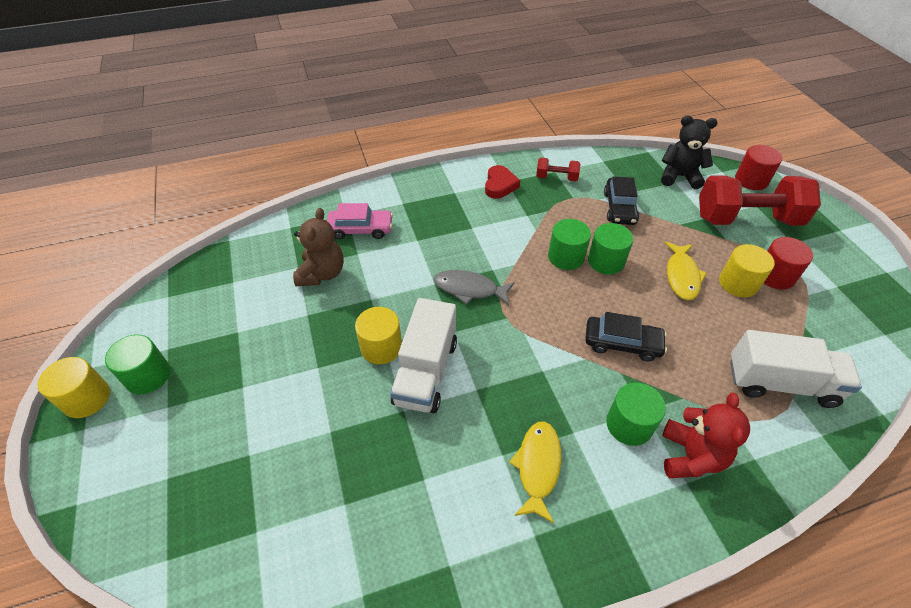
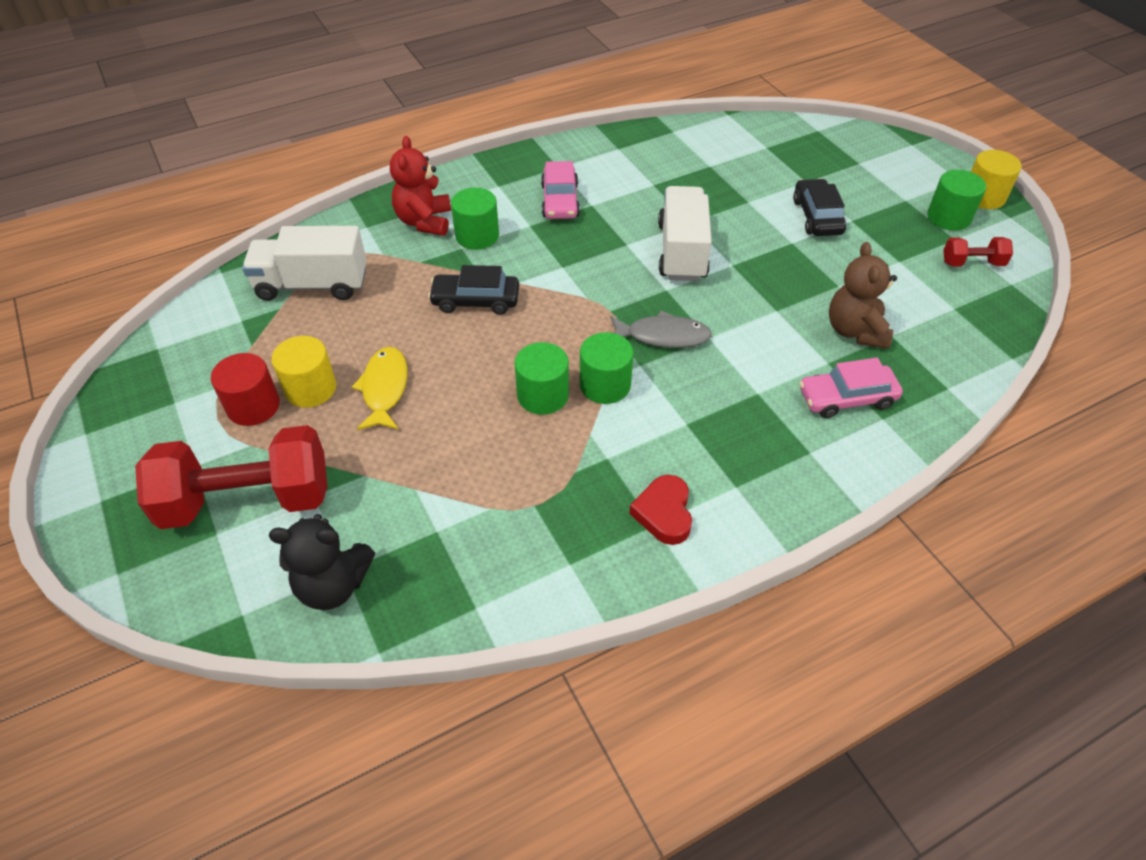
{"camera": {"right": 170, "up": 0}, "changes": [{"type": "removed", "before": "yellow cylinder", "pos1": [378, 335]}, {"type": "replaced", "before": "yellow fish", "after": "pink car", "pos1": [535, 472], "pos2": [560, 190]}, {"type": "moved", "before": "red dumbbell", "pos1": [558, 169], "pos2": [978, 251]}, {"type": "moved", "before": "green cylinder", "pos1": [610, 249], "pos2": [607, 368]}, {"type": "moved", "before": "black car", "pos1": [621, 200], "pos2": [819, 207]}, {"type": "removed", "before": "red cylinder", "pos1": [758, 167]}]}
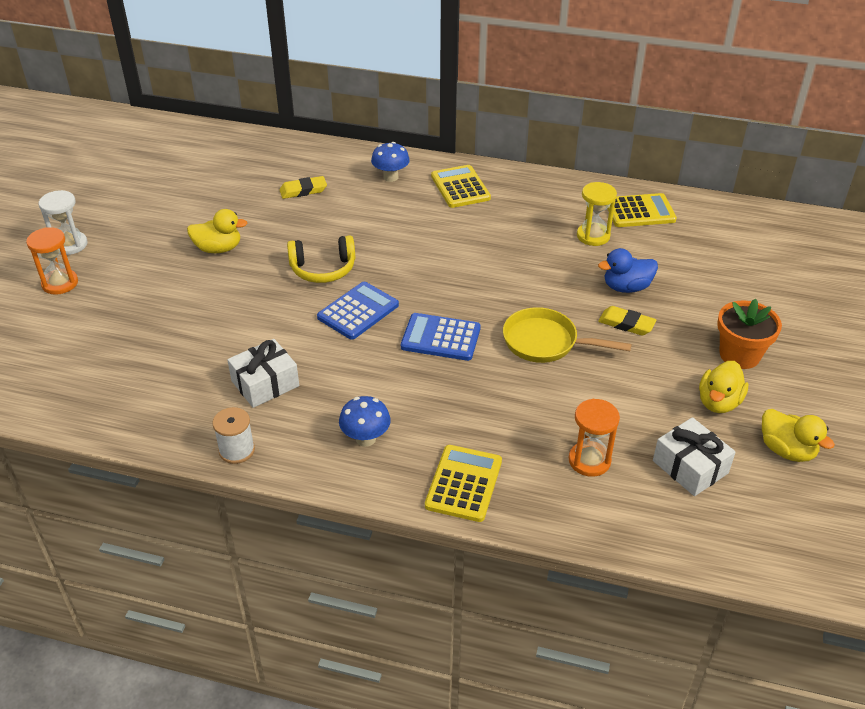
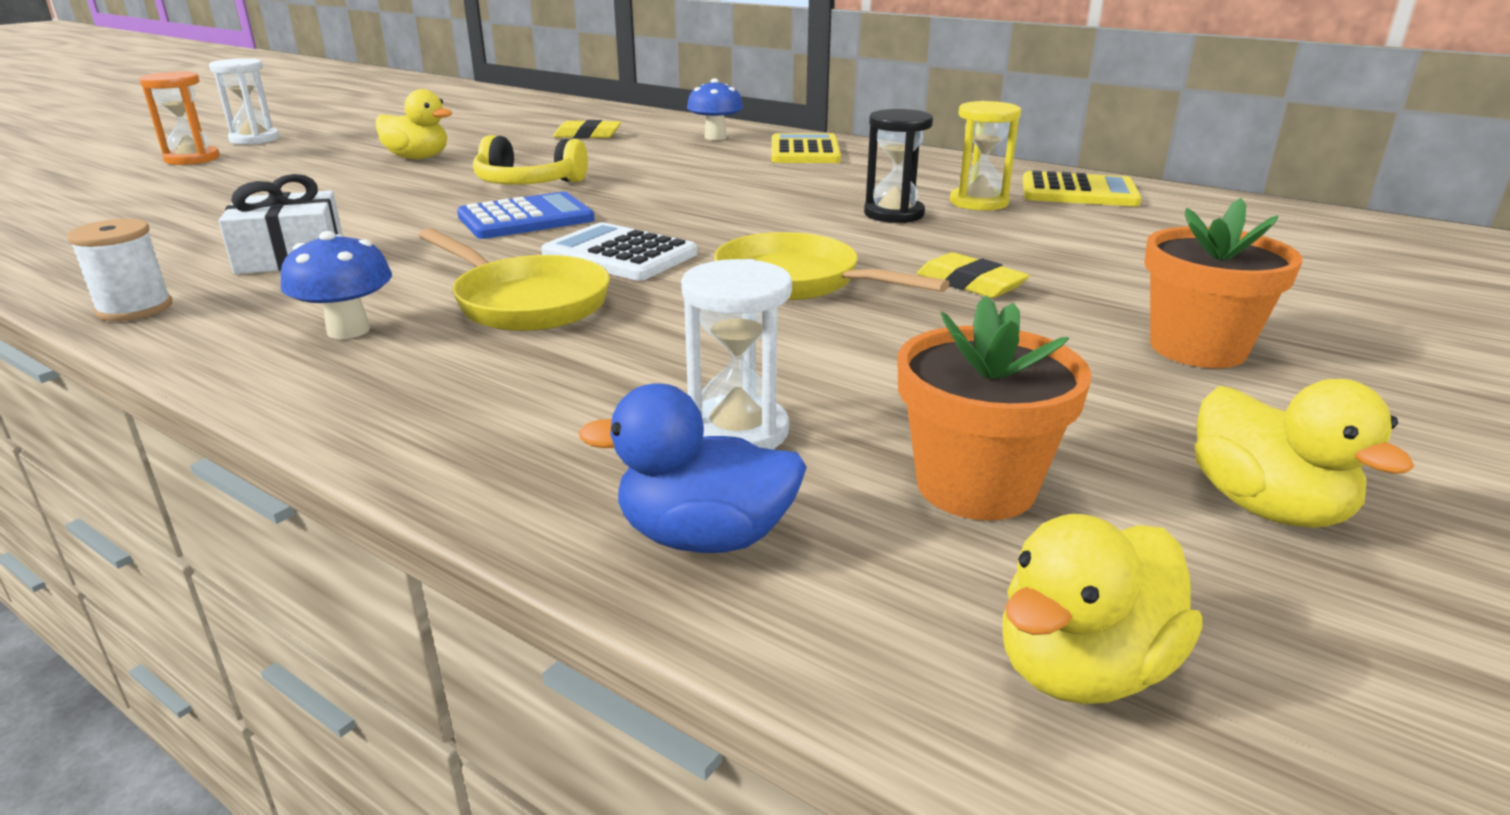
{"camera": {"right": 20, "up": -15}, "changes": [{"type": "recoloured", "before": "blue calculator", "after": "white calculator", "pos1": [441, 337], "pos2": [619, 251]}, {"type": "removed", "before": "yellow calculator", "pos1": [463, 483]}, {"type": "recoloured", "before": "orange hourglass", "after": "white hourglass", "pos1": [594, 438], "pos2": [736, 354]}, {"type": "moved", "before": "blue duck", "pos1": [628, 270], "pos2": [693, 468]}, {"type": "replaced", "before": "white gift", "after": "orange flower pot", "pos1": [694, 456], "pos2": [995, 408]}, {"type": "moved", "before": "yellow duck", "pos1": [723, 387], "pos2": [1103, 609]}, {"type": "added", "after": "yellow pan", "pos2": [514, 279]}, {"type": "added", "after": "black hourglass", "pos2": [898, 166]}]}
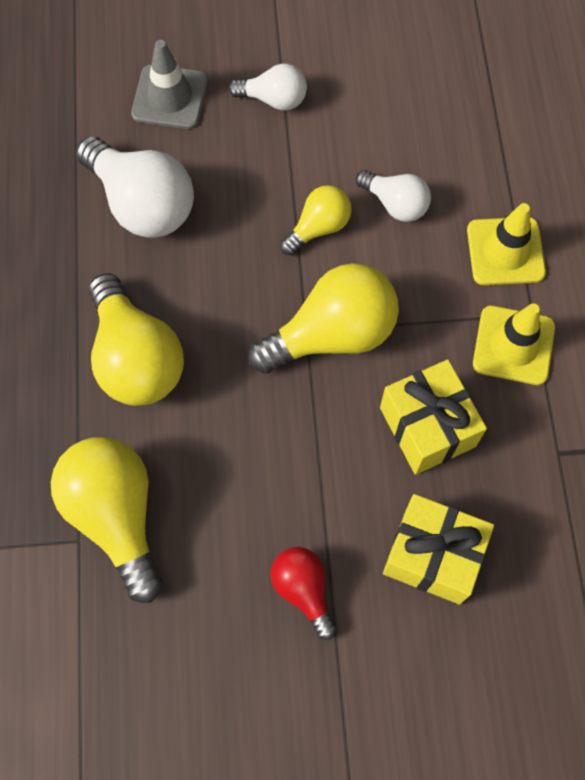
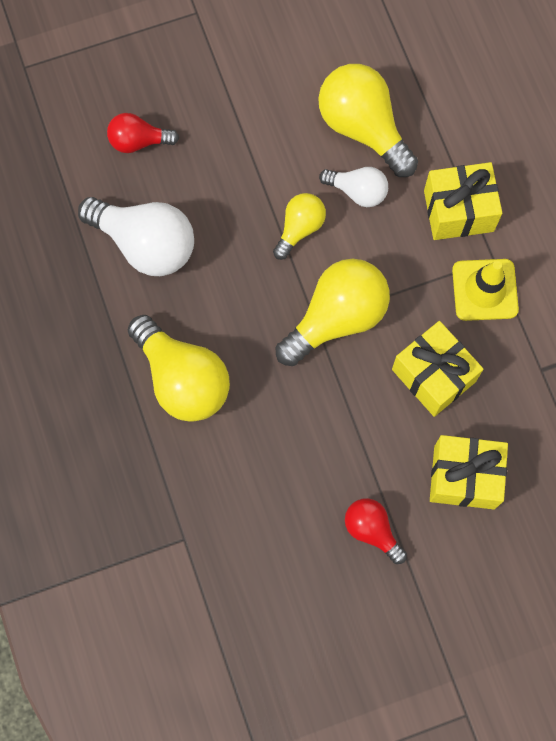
{"camera": {"right": -15, "up": 5}, "changes": [{"type": "moved", "before": "yellow light bulb", "pos1": [107, 520], "pos2": [368, 120]}, {"type": "replaced", "before": "grey traffic cone", "after": "red light bulb", "pos1": [169, 84], "pos2": [143, 133]}, {"type": "removed", "before": "white light bulb", "pos1": [267, 87]}, {"type": "replaced", "before": "yellow traffic cone", "after": "yellow gift", "pos1": [506, 244], "pos2": [463, 201]}]}
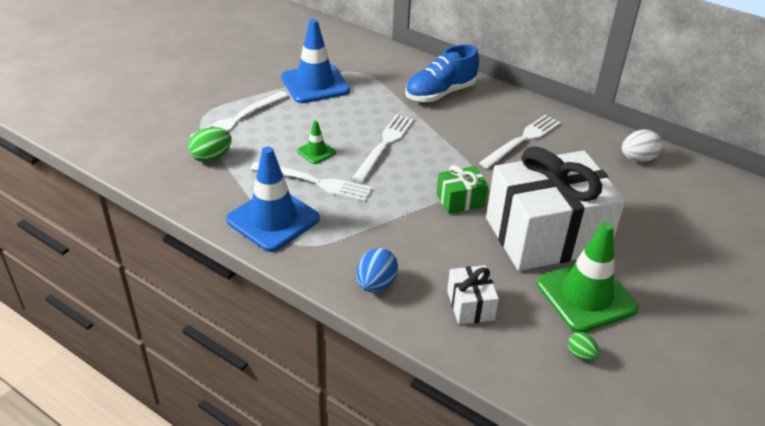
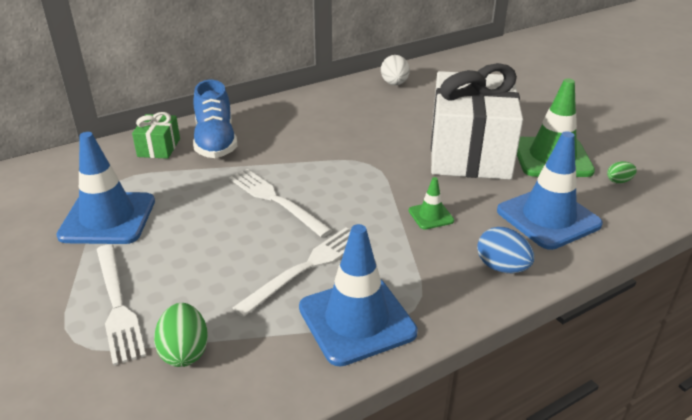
{"camera": {"right": -65, "up": -5}, "changes": [{"type": "moved", "before": "green traffic cone", "pos1": [316, 142], "pos2": [431, 203]}, {"type": "moved", "before": "green gift", "pos1": [462, 189], "pos2": [156, 135]}, {"type": "replaced", "before": "white gift", "after": "blue traffic cone", "pos1": [473, 295], "pos2": [550, 190]}, {"type": "removed", "before": "white fork", "pos1": [520, 142]}]}
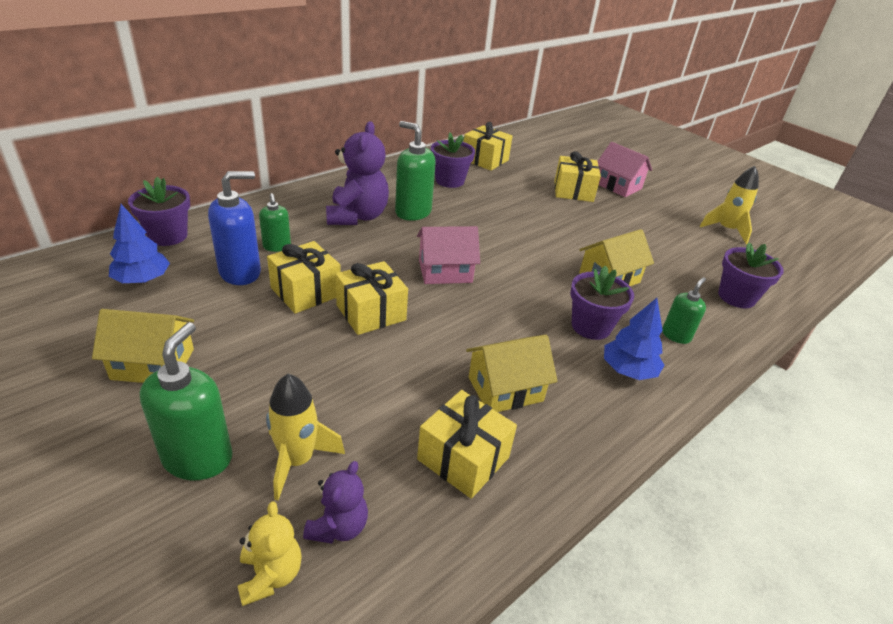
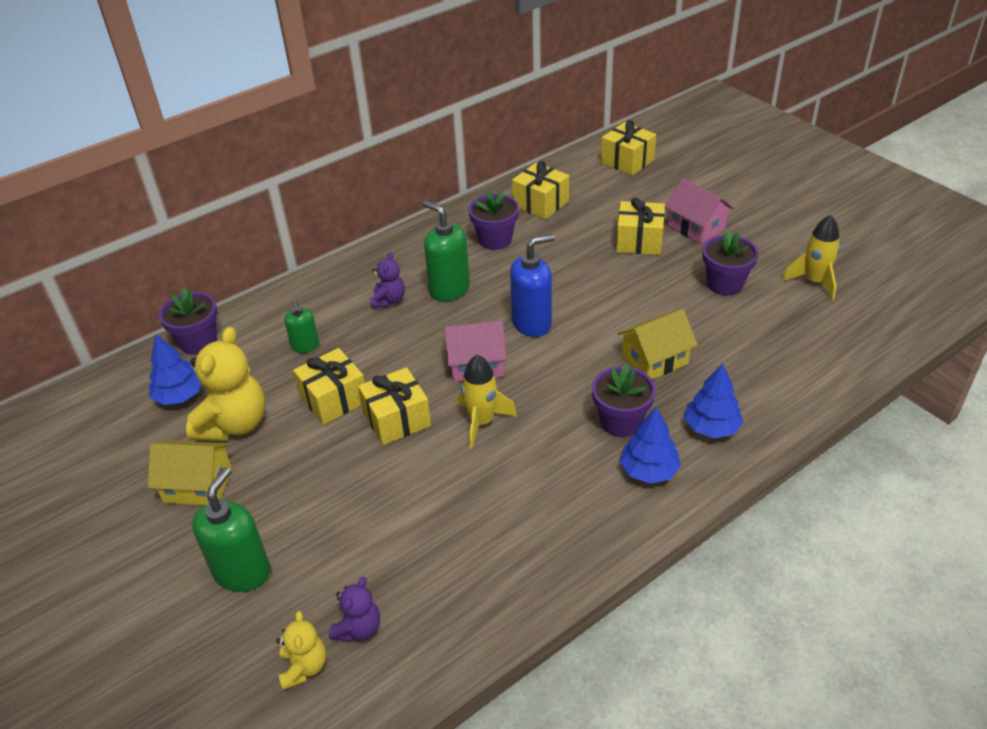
{"camera": {"right": 10, "up": 5}, "changes": [{"type": "moved", "before": "blue soap dispenser", "pos1": [234, 228], "pos2": [532, 285]}, {"type": "moved", "before": "yellow rocket", "pos1": [305, 437], "pos2": [487, 402]}, {"type": "resized", "before": "purple teddy bear", "pos1": [357, 173], "pos2": [387, 280], "scale": 0.54}, {"type": "moved", "before": "yellow gift", "pos1": [467, 444], "pos2": [628, 148]}, {"type": "removed", "before": "yellow house", "pos1": [511, 373]}, {"type": "replaced", "before": "green soap dispenser", "after": "blue tree", "pos1": [684, 310], "pos2": [713, 400]}, {"type": "moved", "before": "purple flower pot", "pos1": [751, 275], "pos2": [730, 263]}, {"type": "added", "after": "yellow teddy bear", "pos2": [225, 384]}]}
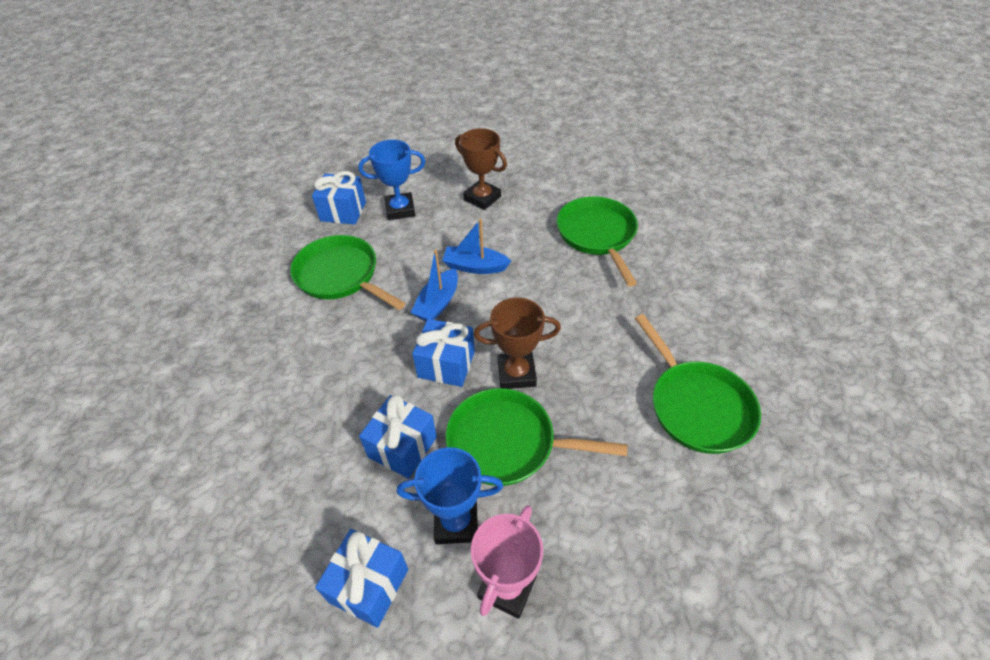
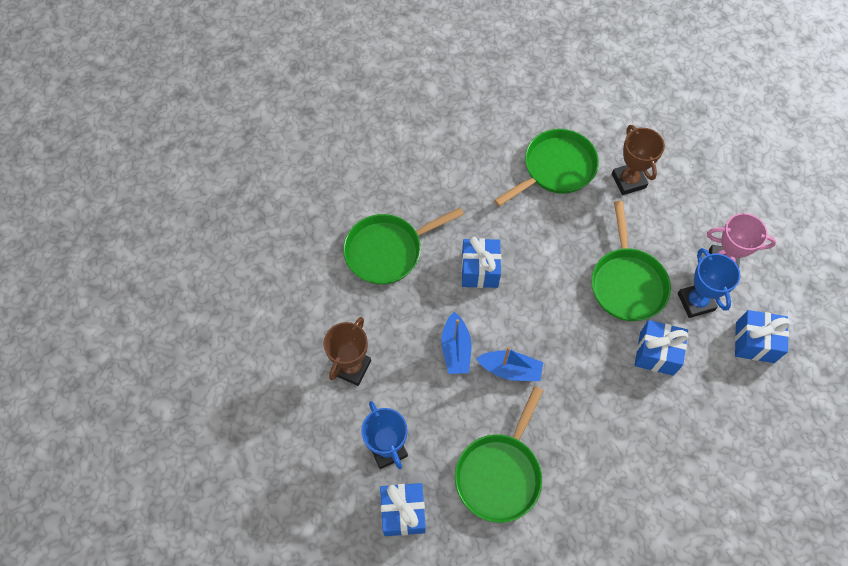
{"camera": {"right": -105, "up": 15}, "changes": [{"type": "moved", "before": "blue gift", "pos1": [443, 353], "pos2": [481, 262]}, {"type": "moved", "before": "brown trophy", "pos1": [517, 343], "pos2": [638, 160]}]}
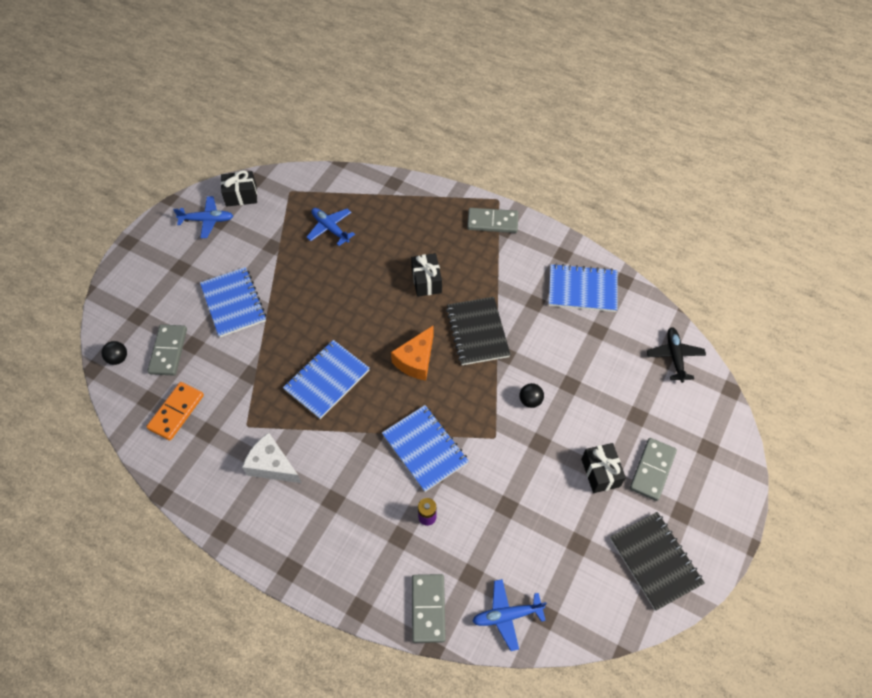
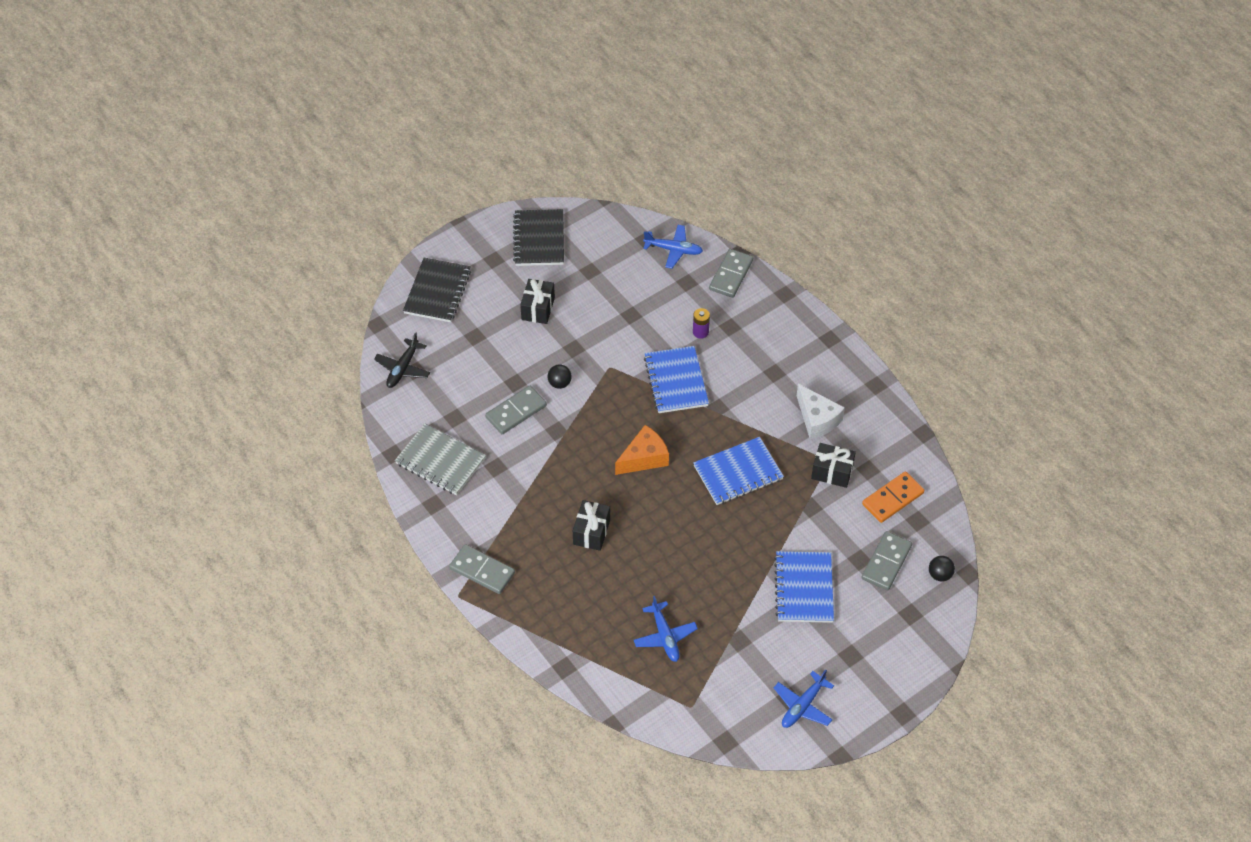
{"camera": {"right": -155, "up": -5}, "changes": [{"type": "turned", "before": "blue plane", "pos1": [203, 217], "pos2": [804, 698], "turn": -75}, {"type": "moved", "before": "black gift", "pos1": [239, 188], "pos2": [833, 465]}, {"type": "moved", "before": "black notebook", "pos1": [478, 331], "pos2": [437, 290]}, {"type": "recoloured", "before": "blue notebook", "after": "grey notebook", "pos1": [583, 287], "pos2": [440, 459]}, {"type": "moved", "before": "grey domino", "pos1": [653, 469], "pos2": [516, 410]}]}
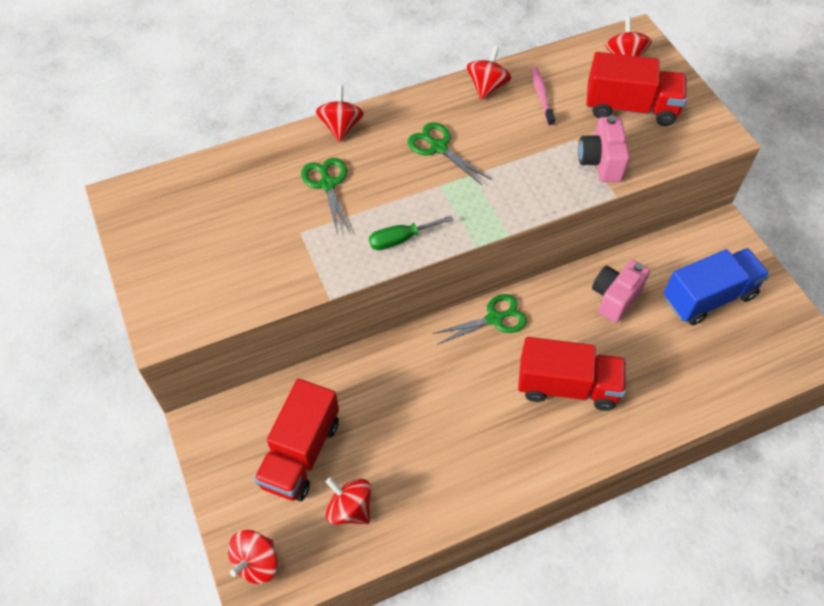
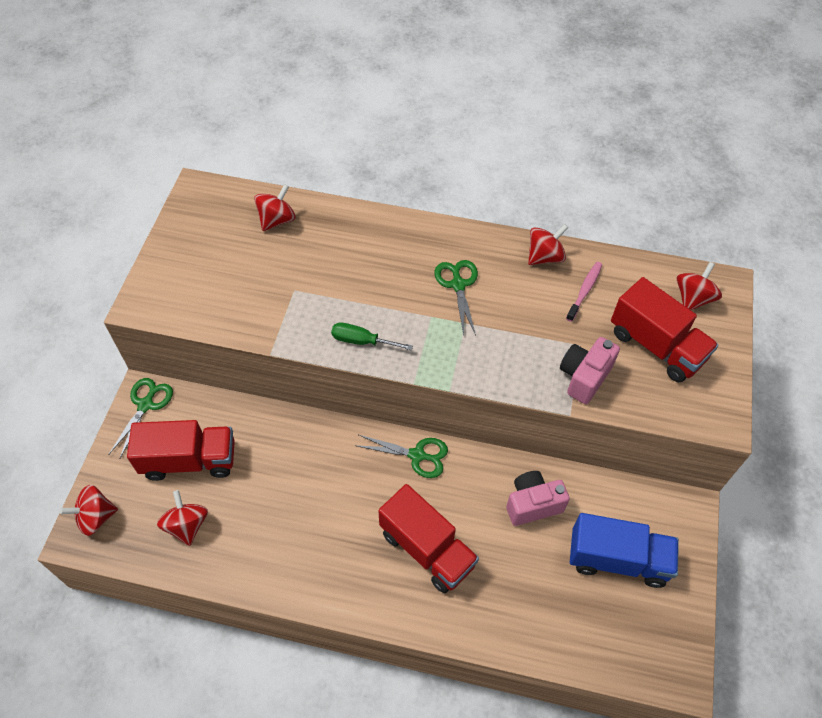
{"camera": {"right": 35, "up": 0}, "changes": [{"type": "turned", "before": "red truck", "pos1": [296, 440], "pos2": [181, 450], "turn": -150}, {"type": "moved", "before": "green scissors", "pos1": [326, 196], "pos2": [140, 418]}, {"type": "moved", "before": "red spinning top", "pos1": [340, 113], "pos2": [275, 207]}]}
